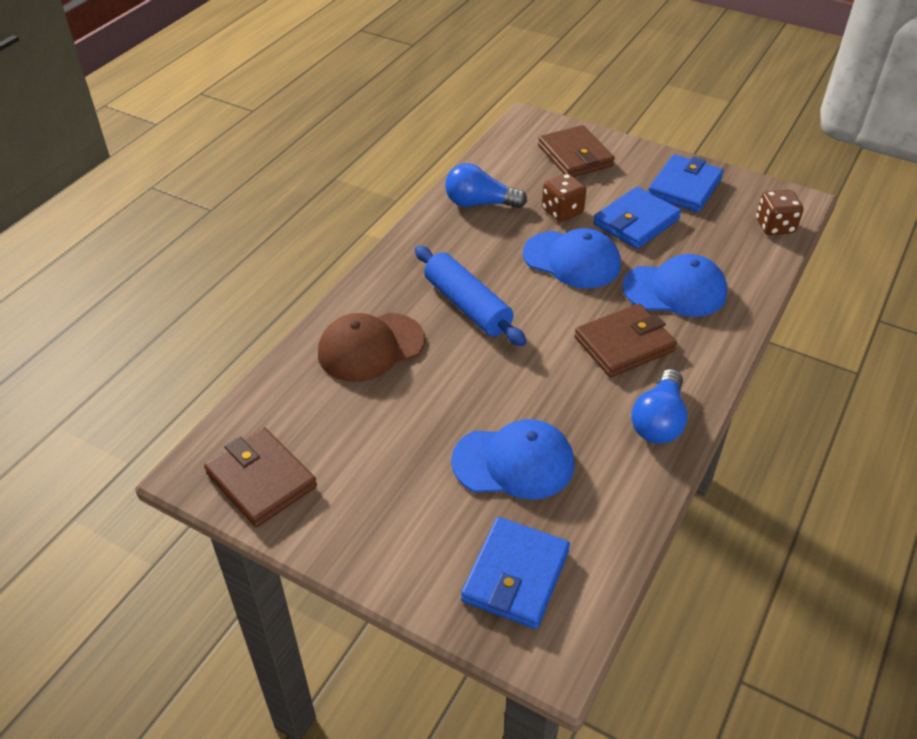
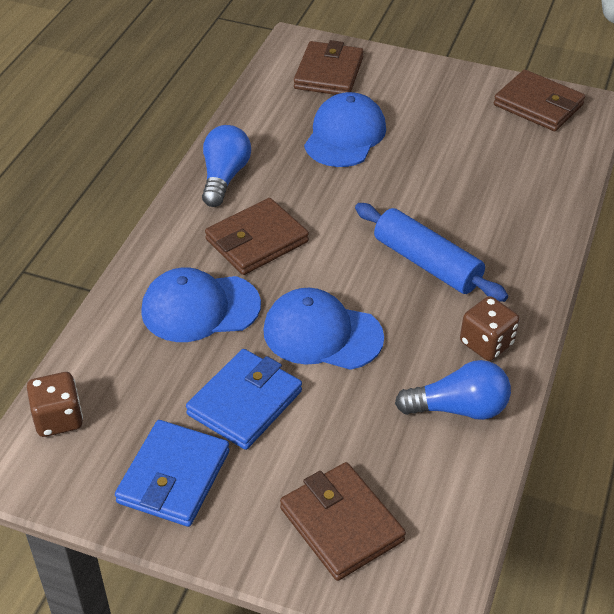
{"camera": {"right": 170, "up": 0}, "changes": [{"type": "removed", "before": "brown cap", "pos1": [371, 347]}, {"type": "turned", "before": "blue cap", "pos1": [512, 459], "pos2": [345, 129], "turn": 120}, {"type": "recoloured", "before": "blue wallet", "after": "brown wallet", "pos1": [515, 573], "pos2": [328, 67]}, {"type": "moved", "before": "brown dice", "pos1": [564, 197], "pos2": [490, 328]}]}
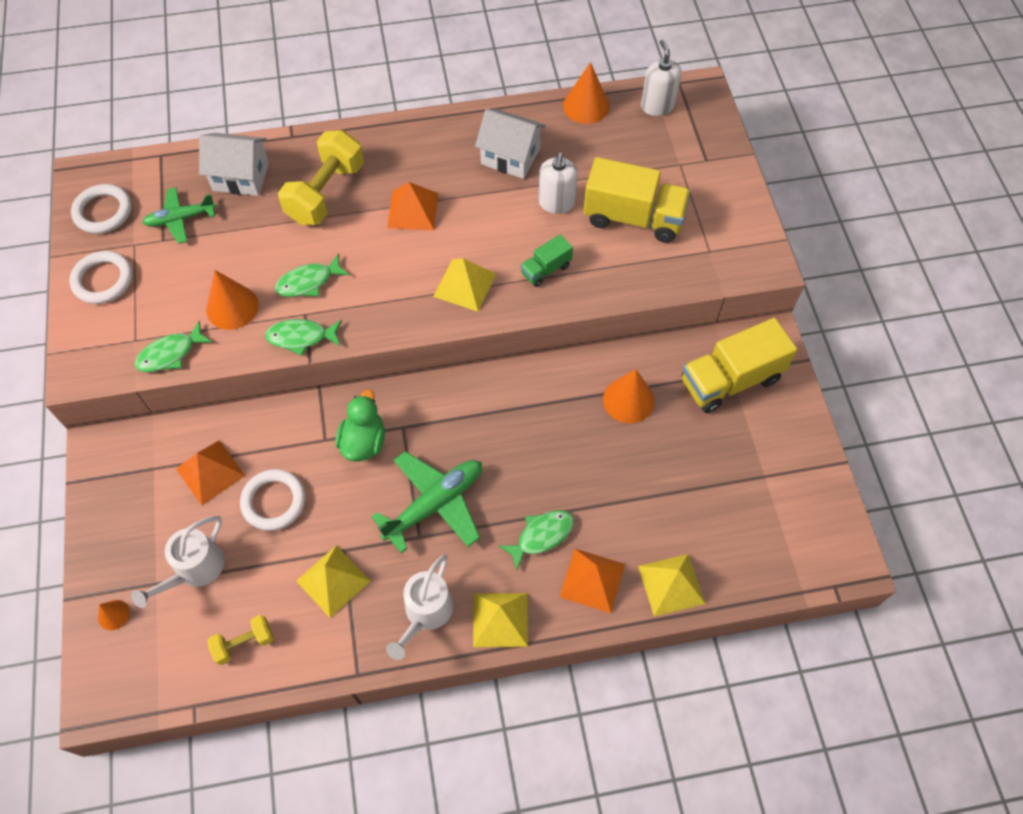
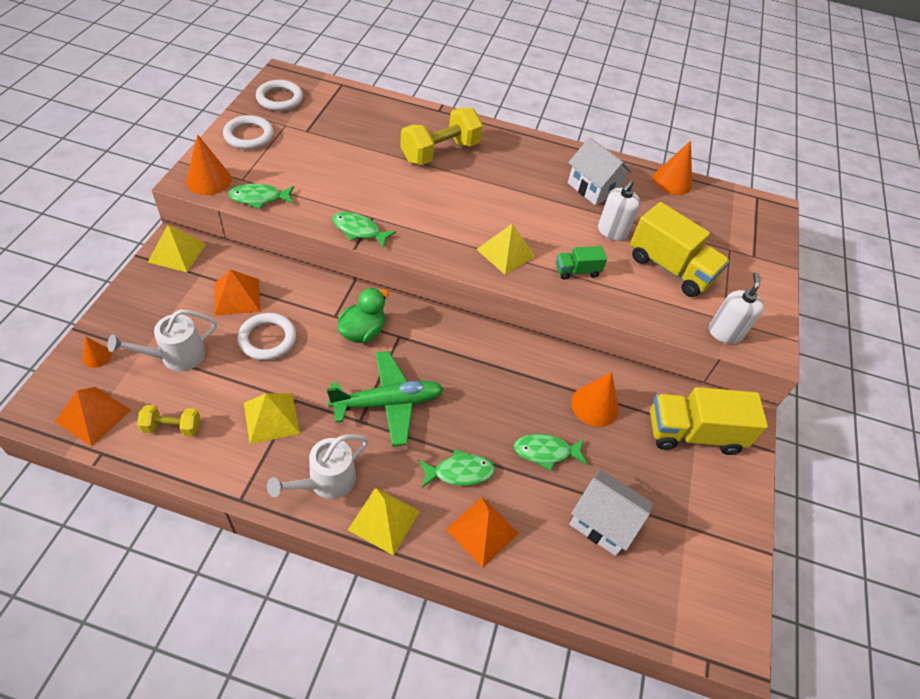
{"camera": {"right": 20, "up": -10}, "changes": [{"type": "removed", "before": "green plane", "pos1": [179, 215]}, {"type": "moved", "before": "white house", "pos1": [234, 164], "pos2": [611, 512]}, {"type": "moved", "before": "orange cone", "pos1": [232, 300], "pos2": [209, 164]}, {"type": "moved", "before": "green fish", "pos1": [312, 275], "pos2": [550, 452]}, {"type": "moved", "before": "orange pyramid", "pos1": [412, 206], "pos2": [93, 417]}, {"type": "moved", "before": "yellow pyramid", "pos1": [671, 585], "pos2": [177, 248]}, {"type": "moved", "before": "white soap dispenser", "pos1": [661, 77], "pos2": [736, 308]}]}
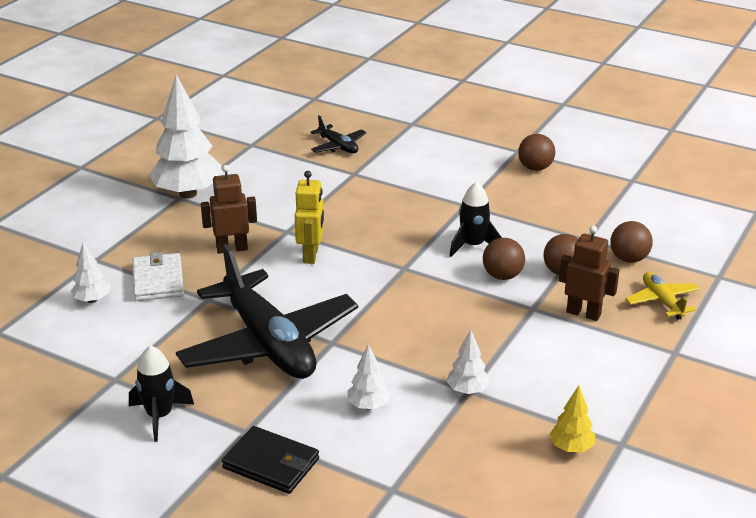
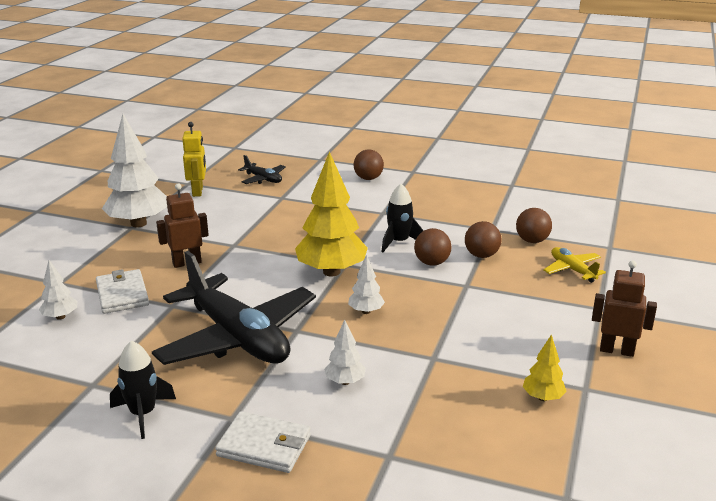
{"camera": {"right": -10, "up": -5}, "changes": [{"type": "recoloured", "before": "black wallet", "after": "white wallet", "pos1": [270, 460], "pos2": [263, 442]}, {"type": "moved", "before": "yellow robot", "pos1": [309, 217], "pos2": [194, 159]}, {"type": "moved", "before": "white tree", "pos1": [468, 362], "pos2": [366, 284]}, {"type": "moved", "before": "brown ball", "pos1": [536, 152], "pos2": [368, 165]}, {"type": "moved", "before": "brown robot", "pos1": [589, 273], "pos2": [624, 308]}, {"type": "added", "after": "yellow tree", "pos2": [331, 214]}]}
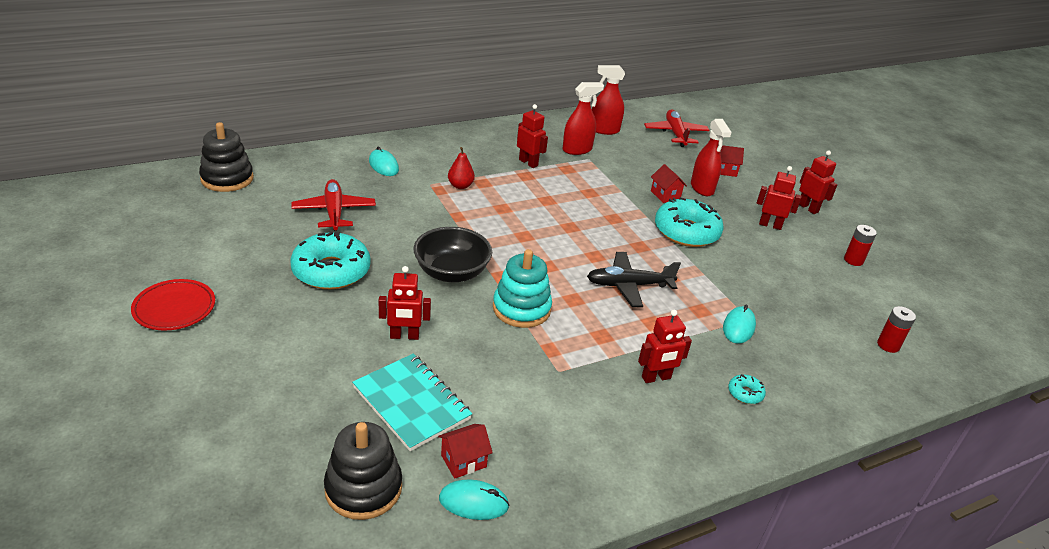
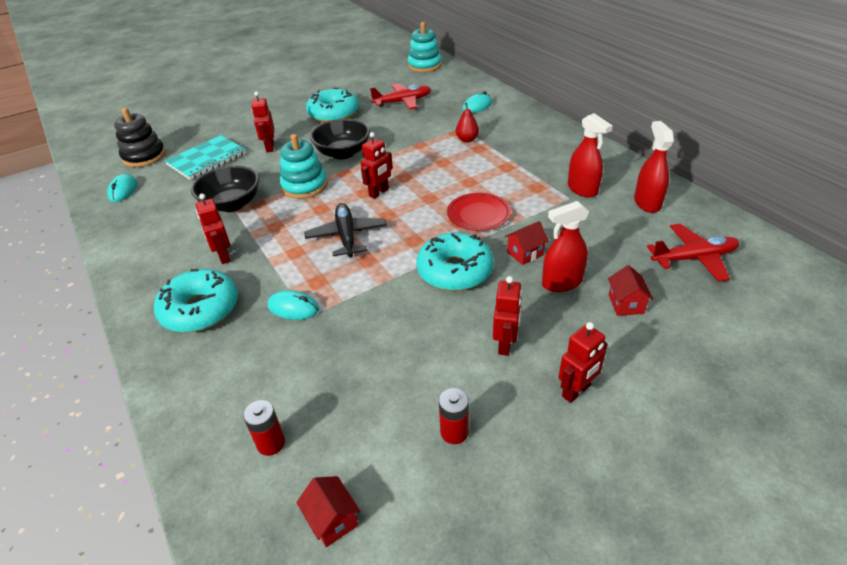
{"camera": {"right": 90, "up": 5}, "changes": [{"type": "moved", "before": "red plate", "pos1": [173, 305], "pos2": [479, 212]}, {"type": "recoloured", "before": "black stacking toy", "after": "turquoise stacking toy", "pos1": [226, 157], "pos2": [425, 47]}, {"type": "moved", "before": "red house", "pos1": [465, 451], "pos2": [328, 511]}, {"type": "moved", "before": "red robot", "pos1": [532, 136], "pos2": [377, 165]}, {"type": "resized", "before": "turquoise donut", "pos1": [747, 389], "pos2": [196, 301], "scale": 2.35}, {"type": "added", "after": "black bowl", "pos2": [225, 188]}]}
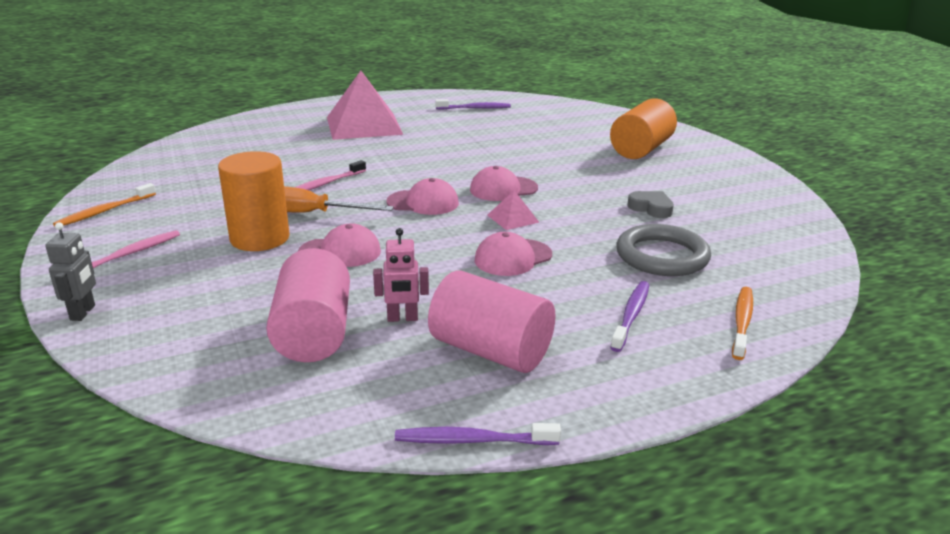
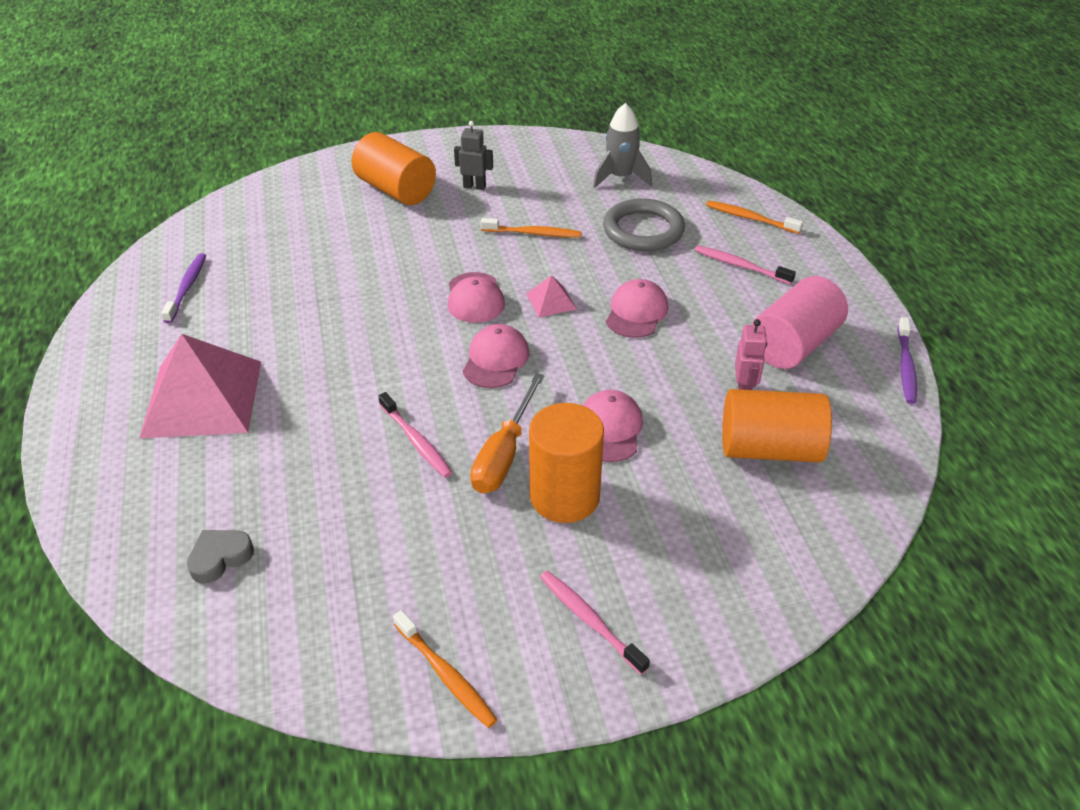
{"camera": {"right": -80, "up": 15}, "changes": [{"type": "moved", "before": "grey robot", "pos1": [70, 271], "pos2": [473, 155]}, {"type": "recoloured", "before": "pink cylinder", "after": "orange cylinder", "pos1": [308, 305], "pos2": [777, 425]}, {"type": "turned", "before": "pink cap", "pos1": [513, 254], "pos2": [637, 308], "turn": -135}, {"type": "recoloured", "before": "purple toothbrush", "after": "pink toothbrush", "pos1": [629, 316], "pos2": [745, 264]}, {"type": "moved", "before": "grey heart", "pos1": [650, 204], "pos2": [220, 557]}, {"type": "added", "after": "orange toothbrush", "pos2": [531, 228]}, {"type": "added", "after": "grey rocket", "pos2": [622, 145]}]}
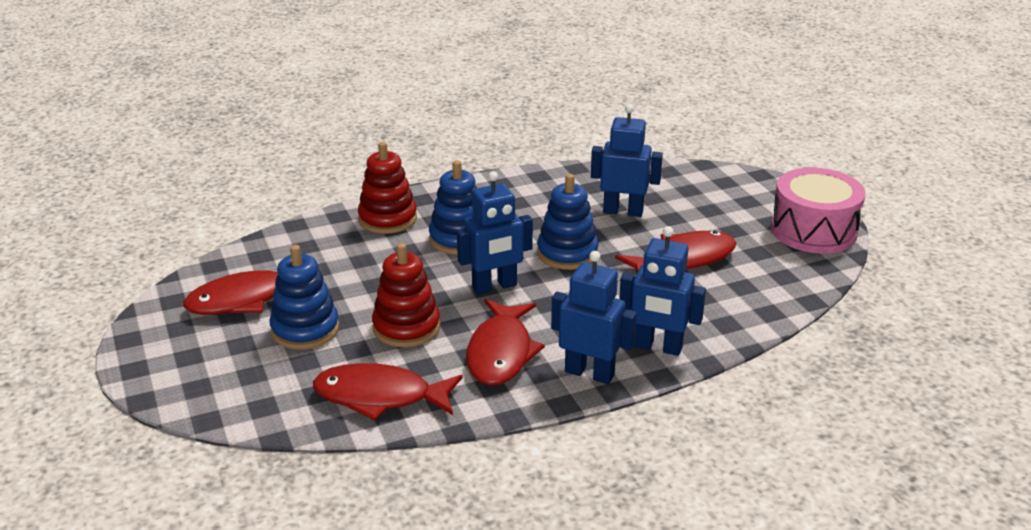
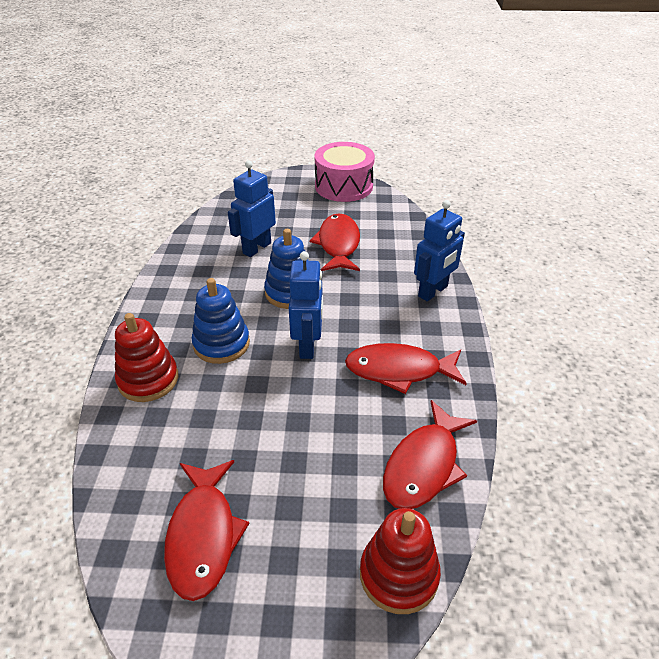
{"camera": {"right": -65, "up": 10}, "changes": [{"type": "removed", "before": "blue stacking toy", "pos1": [304, 297]}, {"type": "moved", "before": "red stacking toy", "pos1": [406, 295], "pos2": [400, 561]}, {"type": "turned", "before": "red fish", "pos1": [505, 342], "pos2": [406, 368], "turn": 150}, {"type": "removed", "before": "blue robot", "pos1": [594, 317]}]}
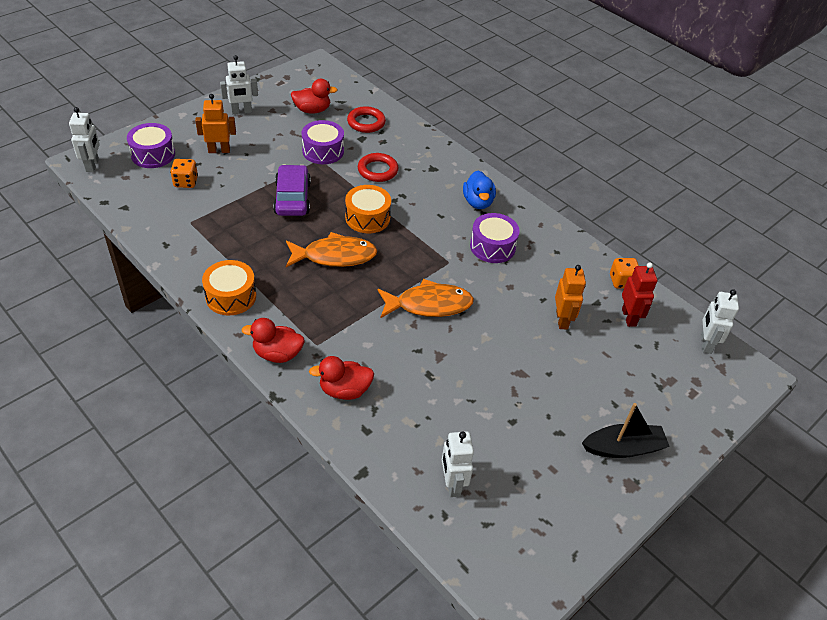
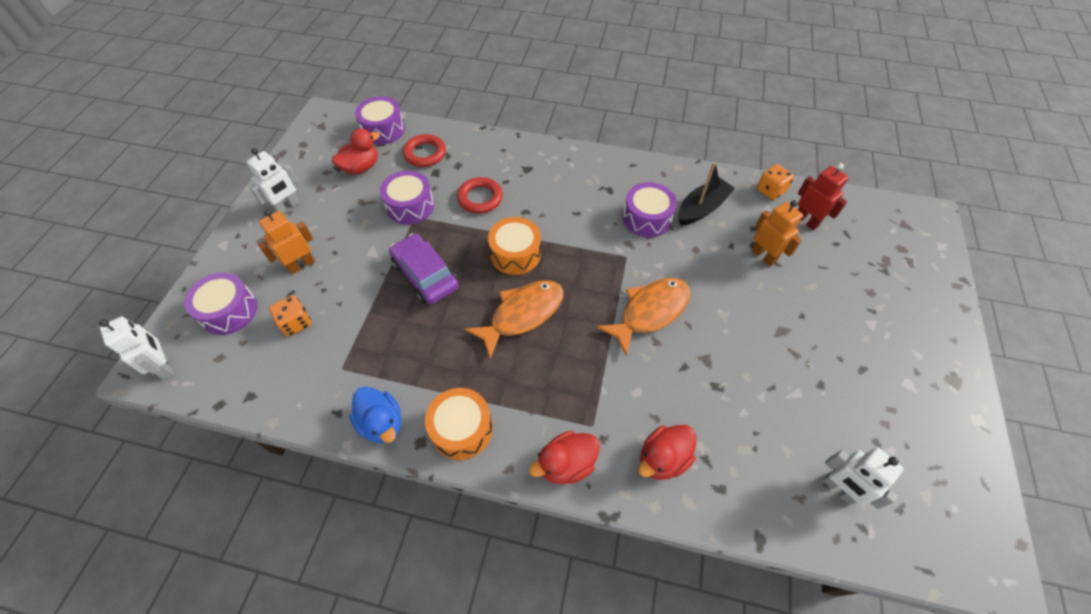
{"camera": {"right": -30, "up": 10}, "changes": [{"type": "moved", "before": "blue duck", "pos1": [479, 190], "pos2": [375, 415]}, {"type": "moved", "before": "black boat", "pos1": [626, 430], "pos2": [706, 193]}, {"type": "removed", "before": "white robot", "pos1": [720, 322]}, {"type": "added", "after": "purple drum", "pos2": [380, 120]}]}
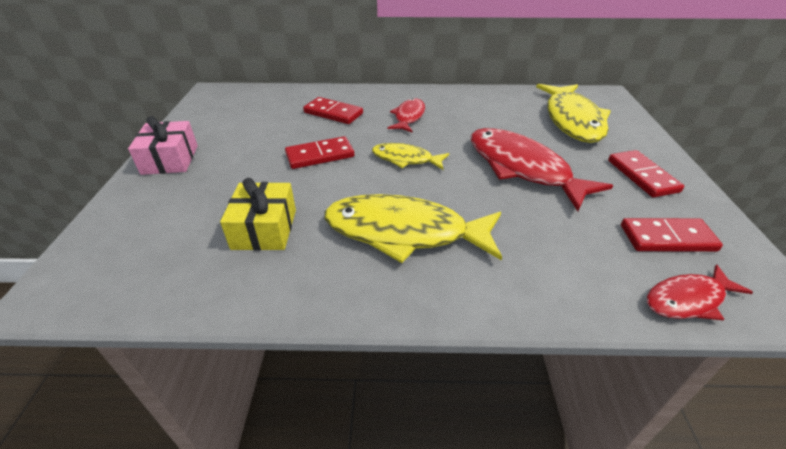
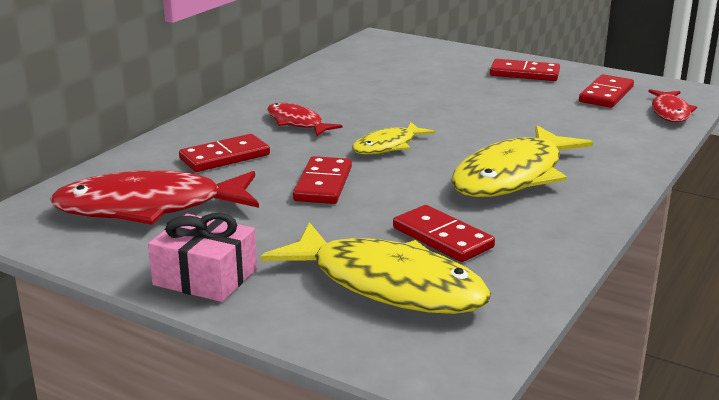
{"camera": {"right": -60, "up": -15}, "changes": [{"type": "replaced", "before": "yellow gift", "after": "red domino", "pos1": [258, 214], "pos2": [444, 233]}, {"type": "moved", "before": "red fish", "pos1": [542, 169], "pos2": [154, 197]}, {"type": "moved", "before": "yellow fish", "pos1": [573, 113], "pos2": [376, 268]}]}
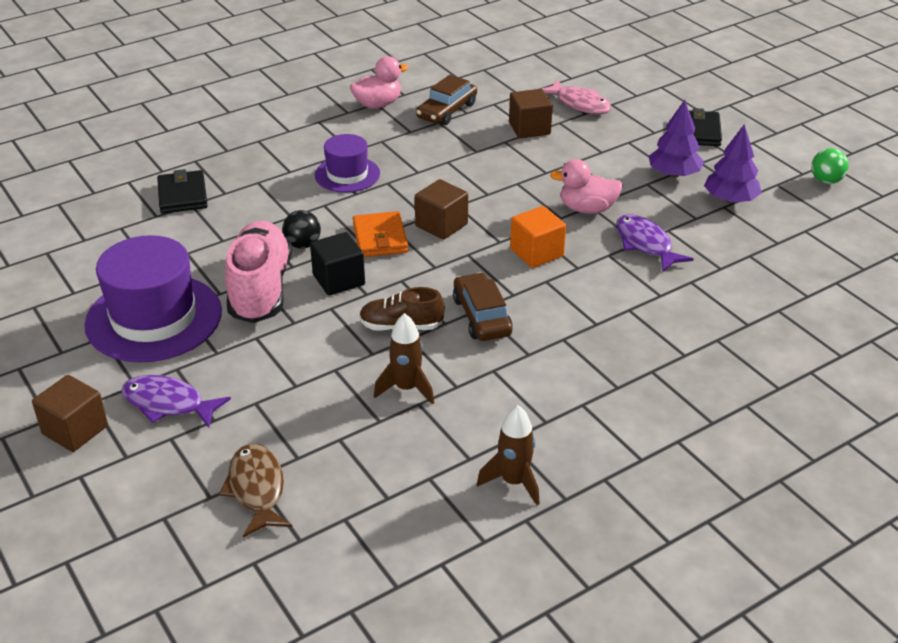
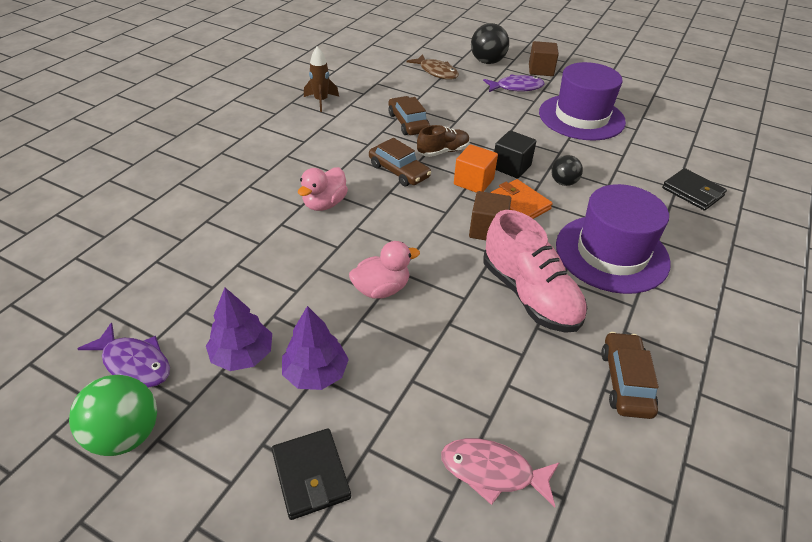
{"camera": {"right": 150, "up": 5}, "changes": [{"type": "moved", "before": "pink shoe", "pos1": [258, 272], "pos2": [535, 271]}, {"type": "resized", "before": "purple hat", "pos1": [347, 163], "pos2": [613, 239], "scale": 1.76}, {"type": "moved", "before": "pink duck", "pos1": [379, 82], "pos2": [323, 189]}, {"type": "replaced", "before": "brown rocket", "after": "brown car", "pos1": [404, 359], "pos2": [409, 115]}, {"type": "removed", "before": "brown cube", "pos1": [531, 113]}, {"type": "moved", "before": "orange cube", "pos1": [538, 237], "pos2": [476, 168]}, {"type": "moved", "before": "purple fish", "pos1": [655, 243], "pos2": [123, 355]}, {"type": "resized", "before": "green ball", "pos1": [830, 166], "pos2": [113, 415], "scale": 1.64}, {"type": "added", "after": "black ball", "pos2": [490, 43]}]}
